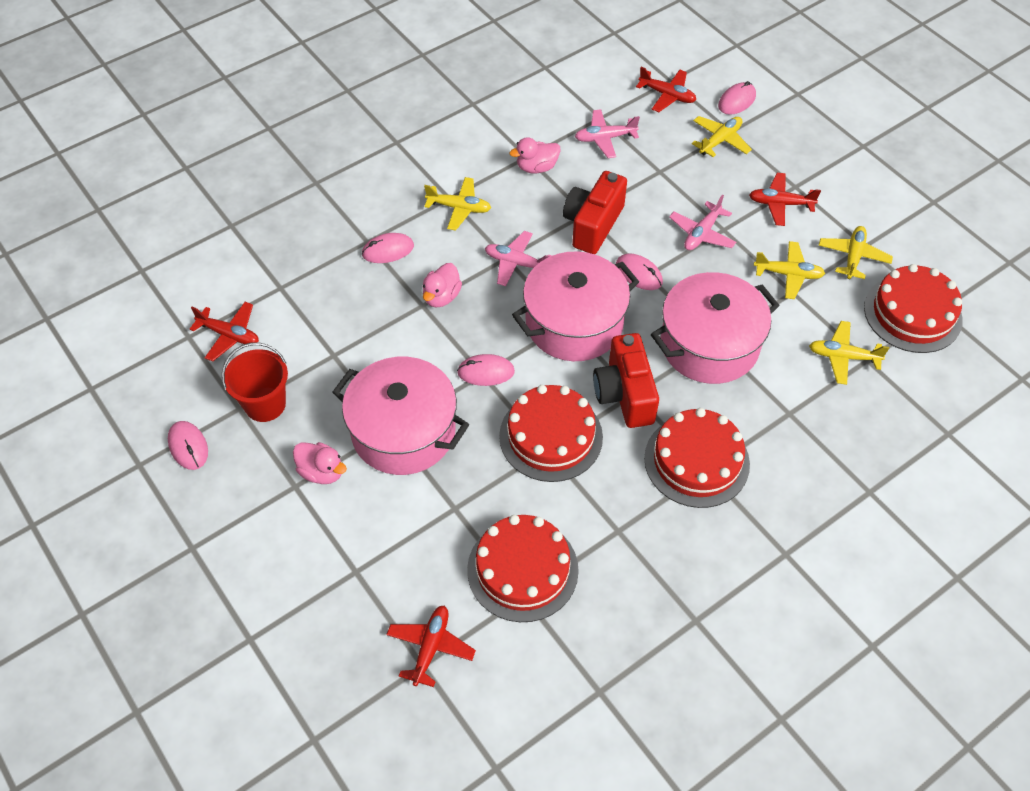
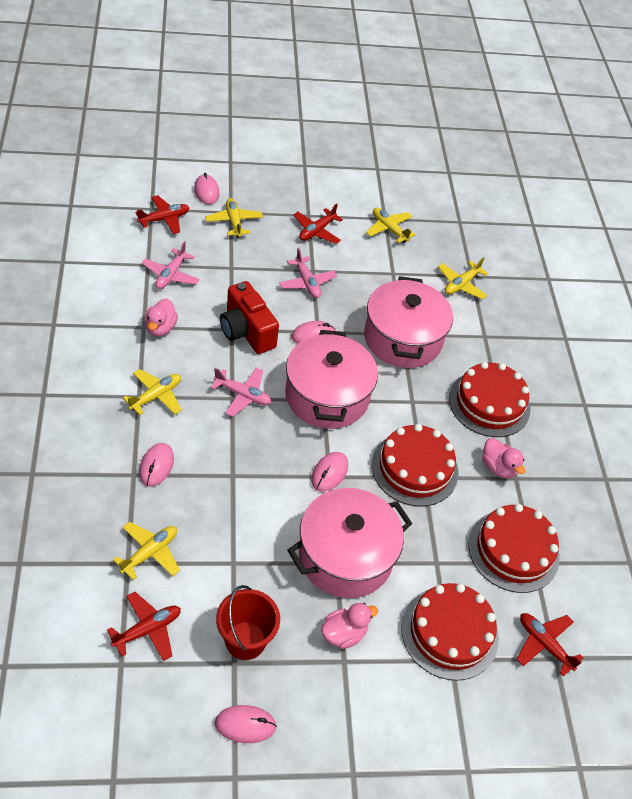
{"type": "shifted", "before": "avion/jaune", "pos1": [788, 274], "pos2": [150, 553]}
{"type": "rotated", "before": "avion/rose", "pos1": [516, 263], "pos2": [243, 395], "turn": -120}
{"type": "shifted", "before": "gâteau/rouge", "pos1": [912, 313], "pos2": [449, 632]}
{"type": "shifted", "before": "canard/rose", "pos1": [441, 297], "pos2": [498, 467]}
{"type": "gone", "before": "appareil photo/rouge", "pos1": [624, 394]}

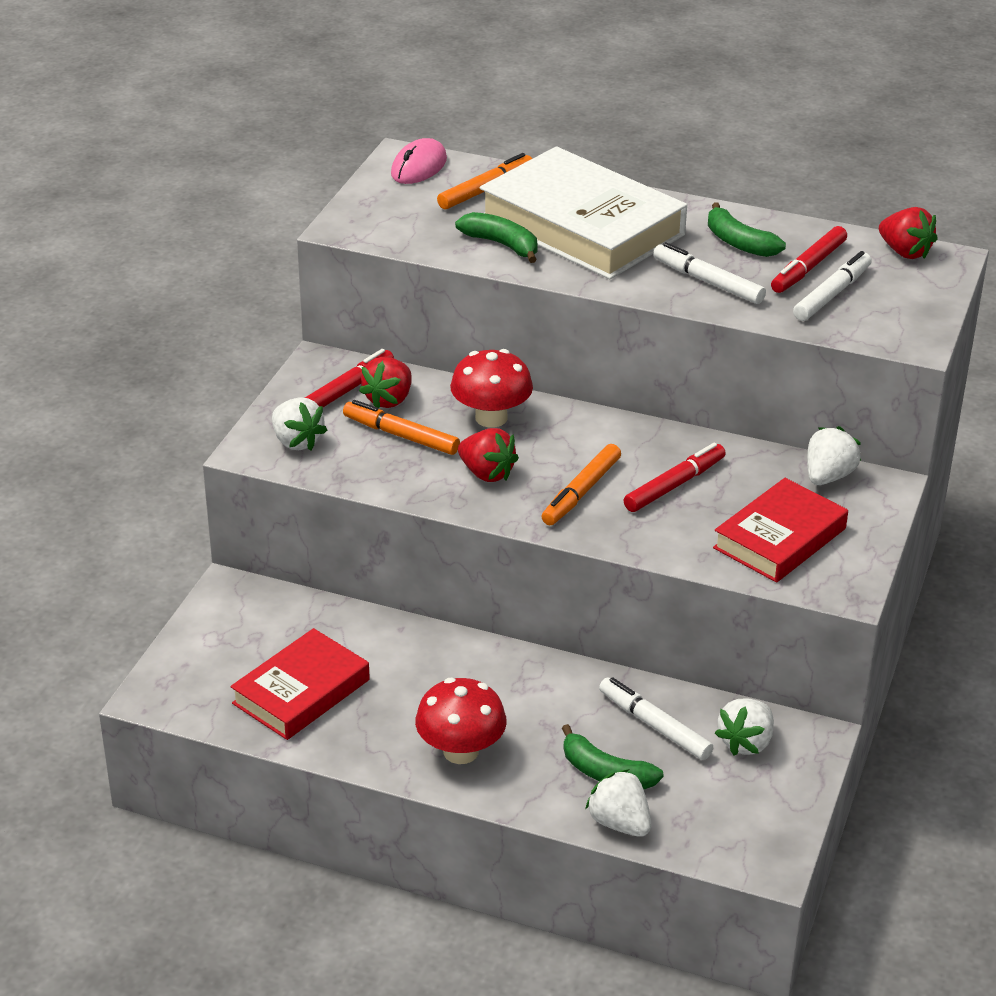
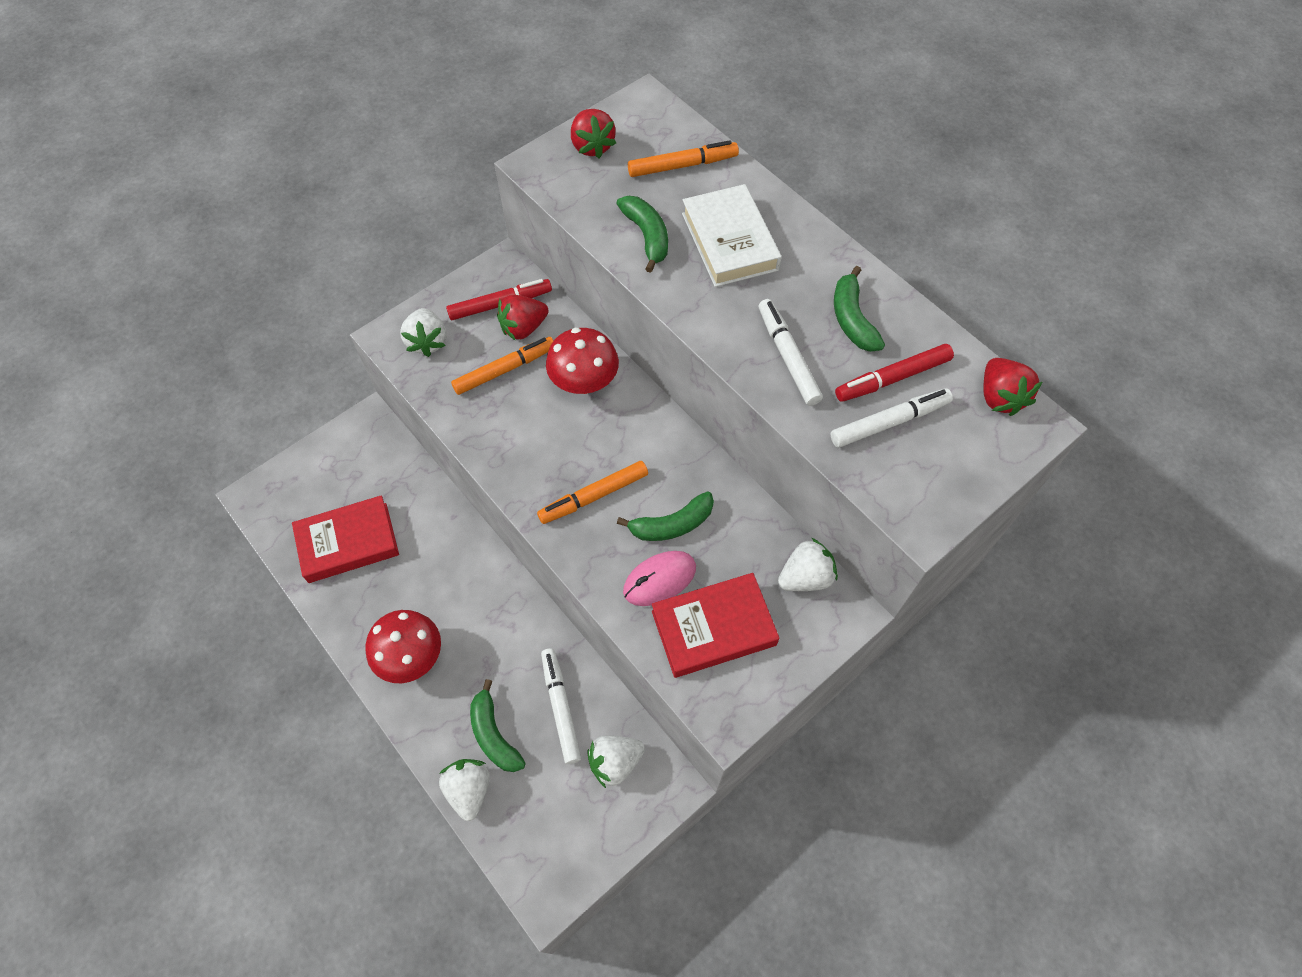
{"type": "rotated", "before": "feutre/orange", "pos1": [401, 435], "pos2": [505, 370], "turn": 90}
{"type": "shifted", "before": "fraise/rouge", "pos1": [487, 473], "pos2": [592, 146]}
{"type": "swapped", "before": "feutre/rouge", "after": "banane/vert", "pos1": [674, 485], "pos2": [672, 524]}
{"type": "shifted", "before": "souris/rose", "pos1": [419, 167], "pos2": [659, 579]}
{"type": "scaled", "before": "livre/blanc", "pos1": [581, 226], "pos2": [729, 241], "scale": 0.61}

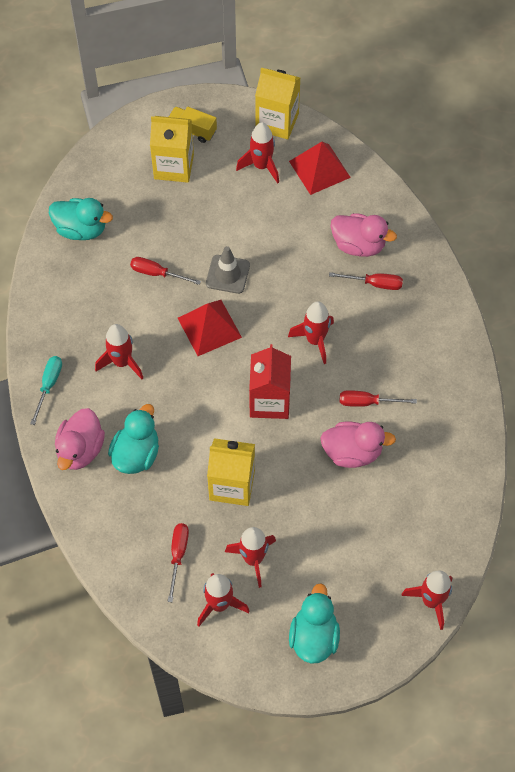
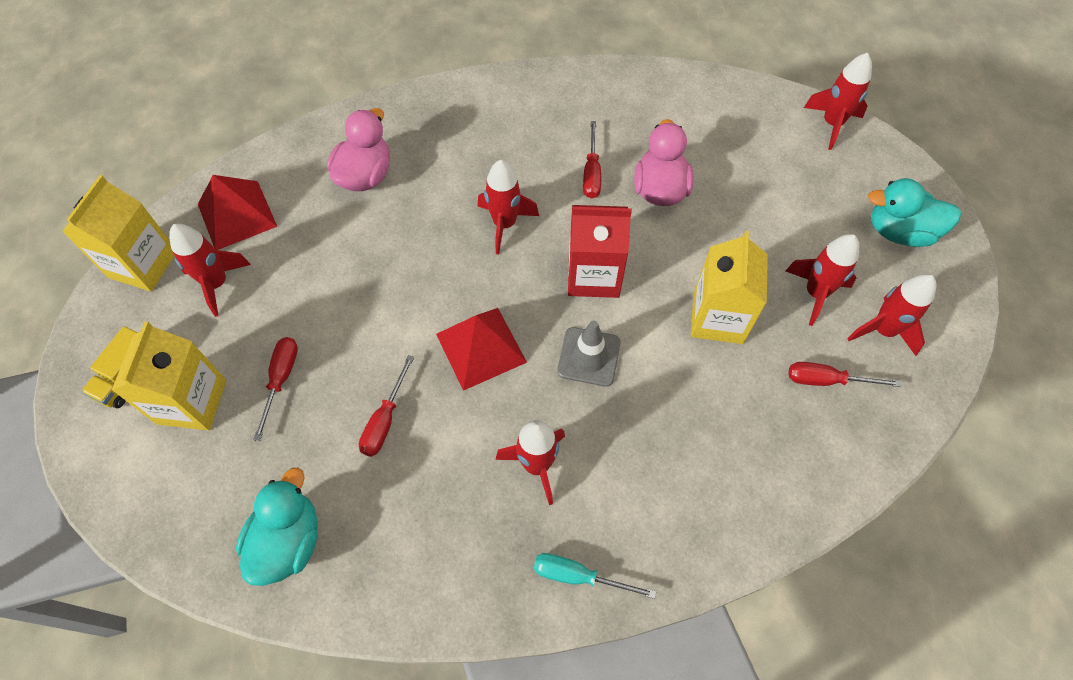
{"type": "shifted", "before": "tournevis/rouge", "pos1": [374, 284], "pos2": [281, 379]}
{"type": "shifted", "before": "cône de chantier/gris", "pos1": [227, 274], "pos2": [589, 357]}
{"type": "gone", "before": "canard/rose", "pos1": [80, 450]}
{"type": "gone", "before": "canard/turquoise", "pos1": [136, 454]}

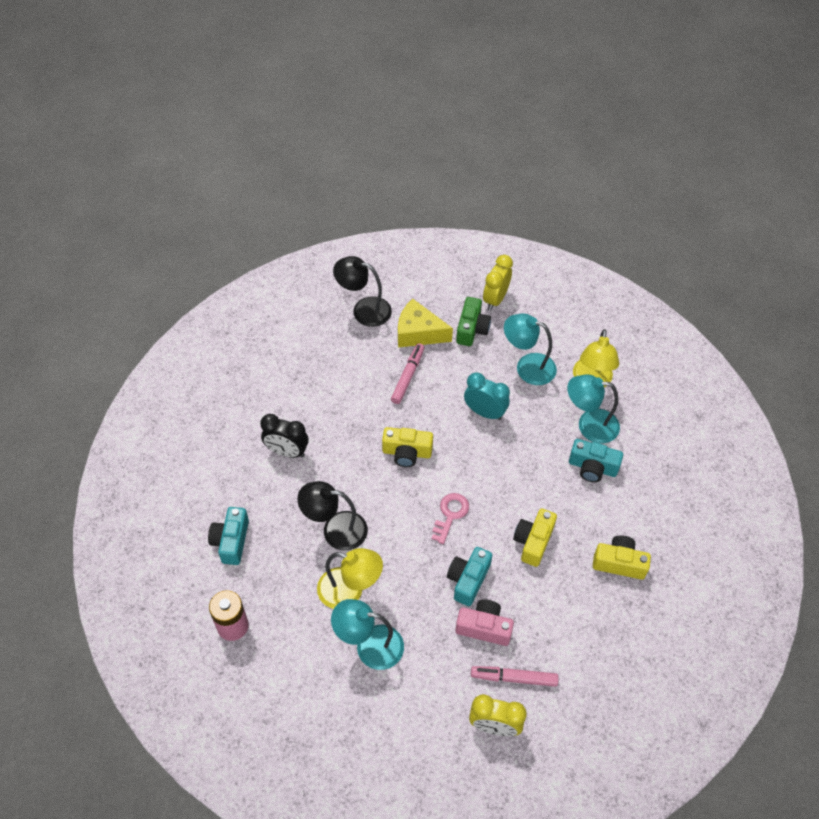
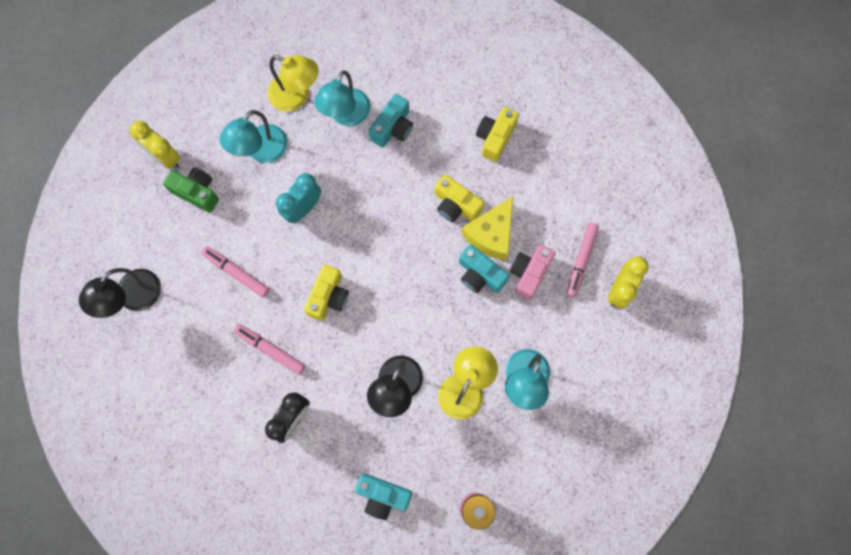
{"type": "new", "after": "feutre/rose", "pos2": [270, 350]}
{"type": "shifted", "before": "fromage/jaune", "pos1": [418, 333], "pos2": [491, 234]}
{"type": "gone", "before": "clé/rose", "pos1": [450, 514]}

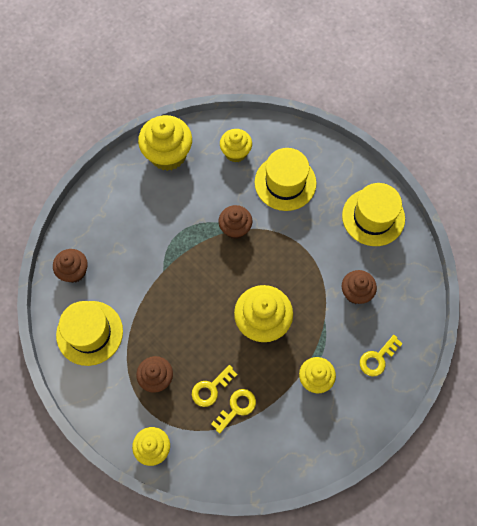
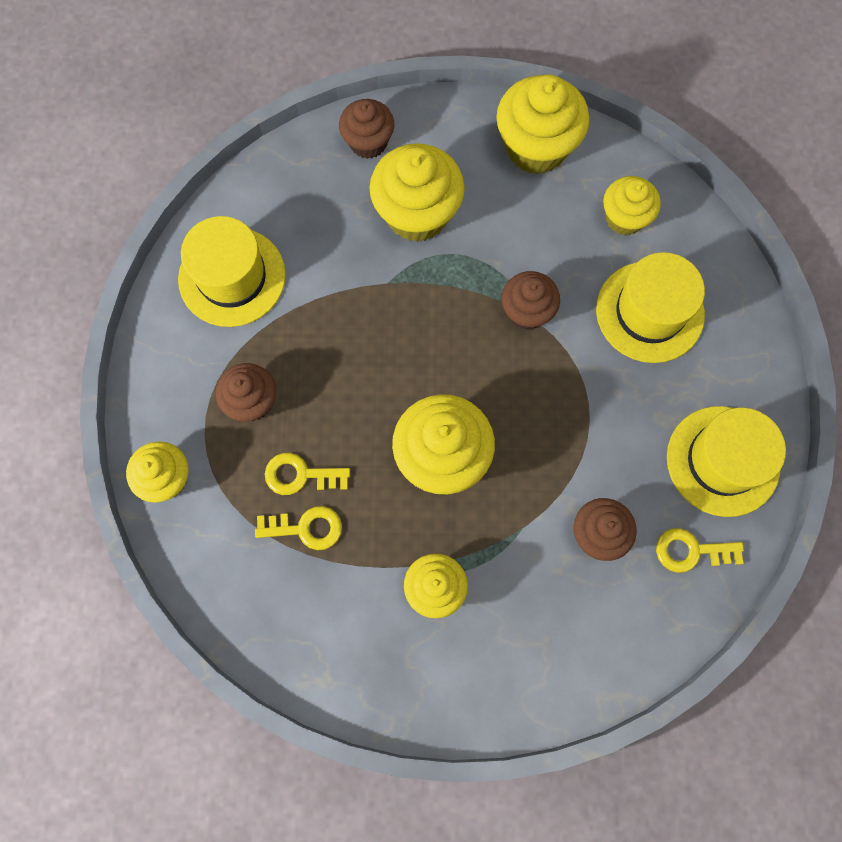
{"type": "shifted", "before": "muffin/marron", "pos1": [74, 271], "pos2": [368, 142]}
{"type": "new", "after": "muffin/jaune", "pos2": [417, 214]}
{"type": "shifted", "before": "clé/jaune", "pos1": [377, 358], "pos2": [691, 551]}

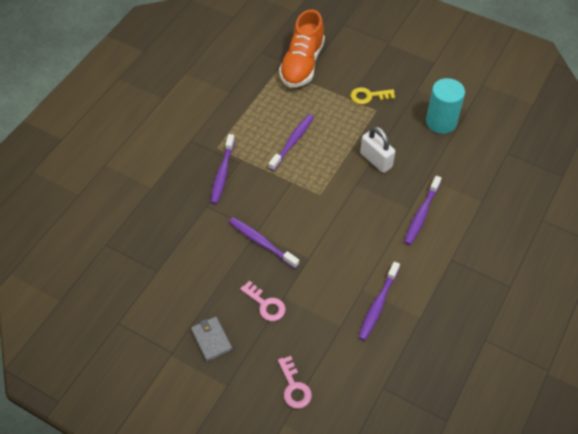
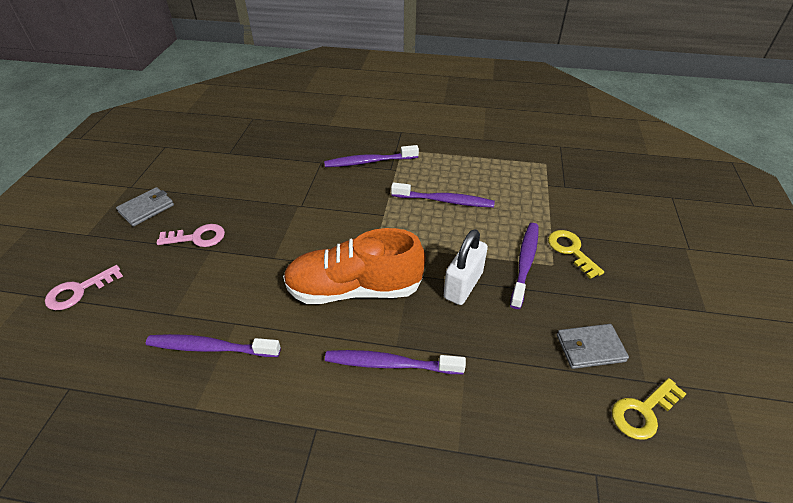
{"type": "rotated", "before": "clé/rose", "pos1": [266, 304], "pos2": [197, 237], "turn": -120}
{"type": "shifted", "before": "chaussure/orange", "pos1": [302, 64], "pos2": [354, 289]}
{"type": "shifted", "before": "brosse à dents/violet", "pos1": [261, 242], "pos2": [525, 263]}
{"type": "swapped", "before": "cylindre/turquoise", "after": "portefeuille/gris", "pos1": [441, 122], "pos2": [590, 348]}
{"type": "new", "after": "clé/jaune", "pos2": [643, 412]}

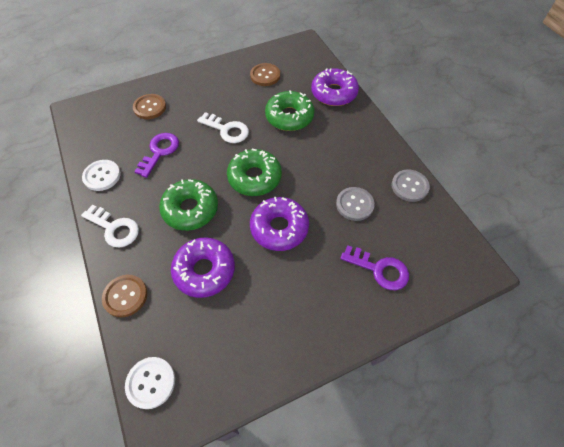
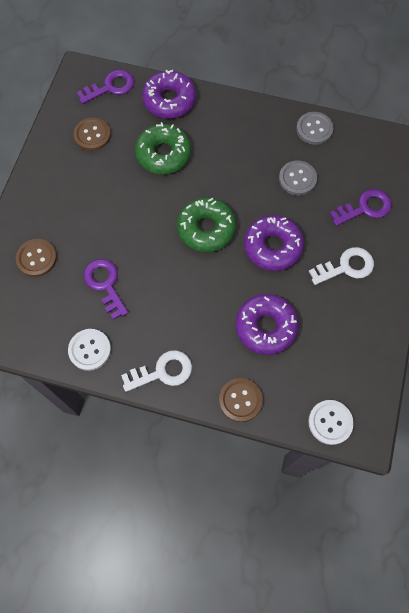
{"type": "new", "after": "clé/violet", "pos2": [110, 87]}
{"type": "shifted", "before": "clé/blanc", "pos1": [227, 130], "pos2": [346, 267]}
{"type": "gone", "before": "beignet/vert", "pos1": [190, 209]}

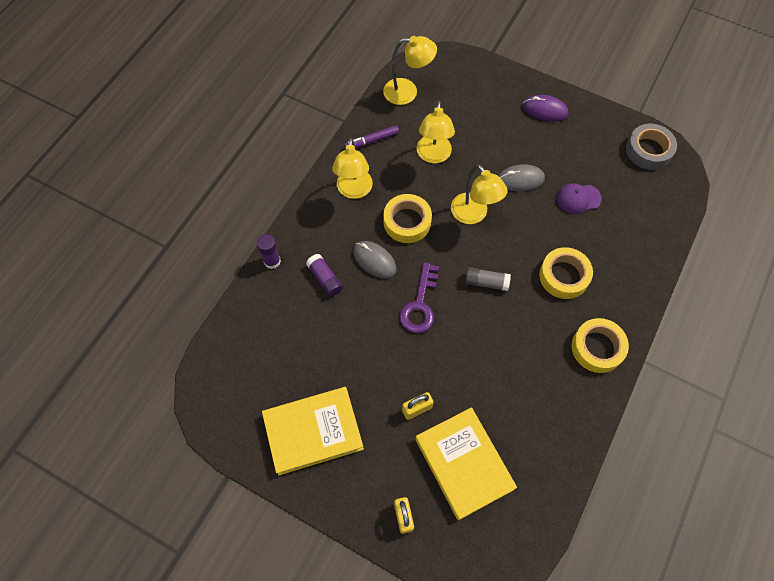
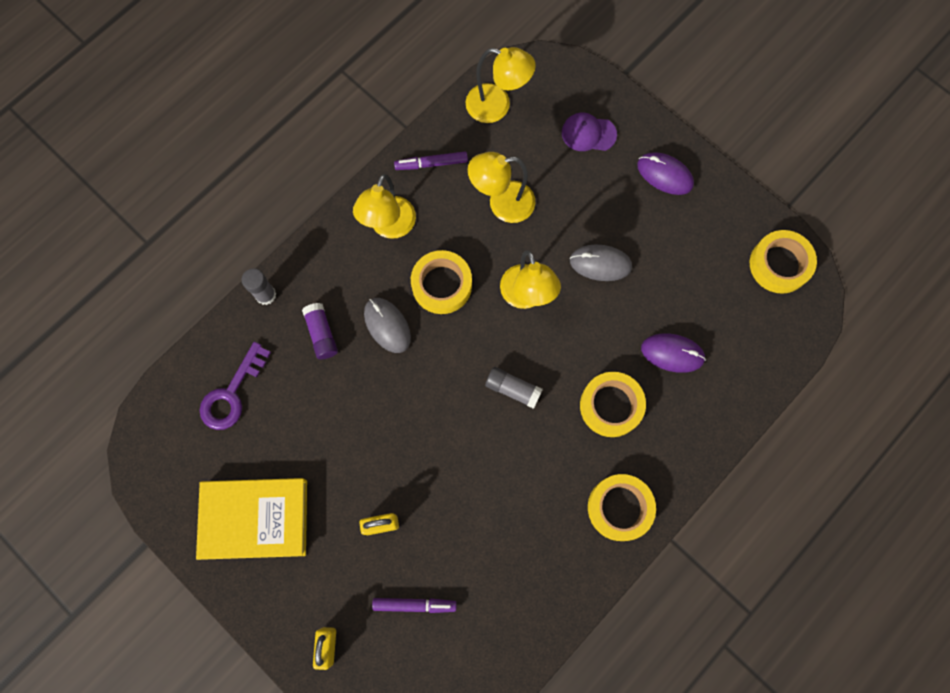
{"type": "shifted", "before": "clé/violet", "pos1": [420, 305], "pos2": [232, 394]}
{"type": "repainted", "before": "bâton de colle/violet", "after": "bâton de colle/gris", "pos1": [272, 261], "pos2": [265, 295]}
{"type": "swapped", "before": "livre/jaune", "after": "feutre/violet", "pos1": [463, 464], "pos2": [414, 604]}
{"type": "rotated", "before": "lampe/jaune", "pos1": [433, 156], "pos2": [502, 204], "turn": 60}
{"type": "shifted", "before": "casquette/violet", "pos1": [578, 199], "pos2": [588, 133]}
{"type": "new", "after": "souris/violet", "pos2": [672, 353]}
{"type": "repainted", "before": "ruban adhésif/gris", "after": "ruban adhésif/jaune", "pos1": [648, 150], "pos2": [779, 265]}

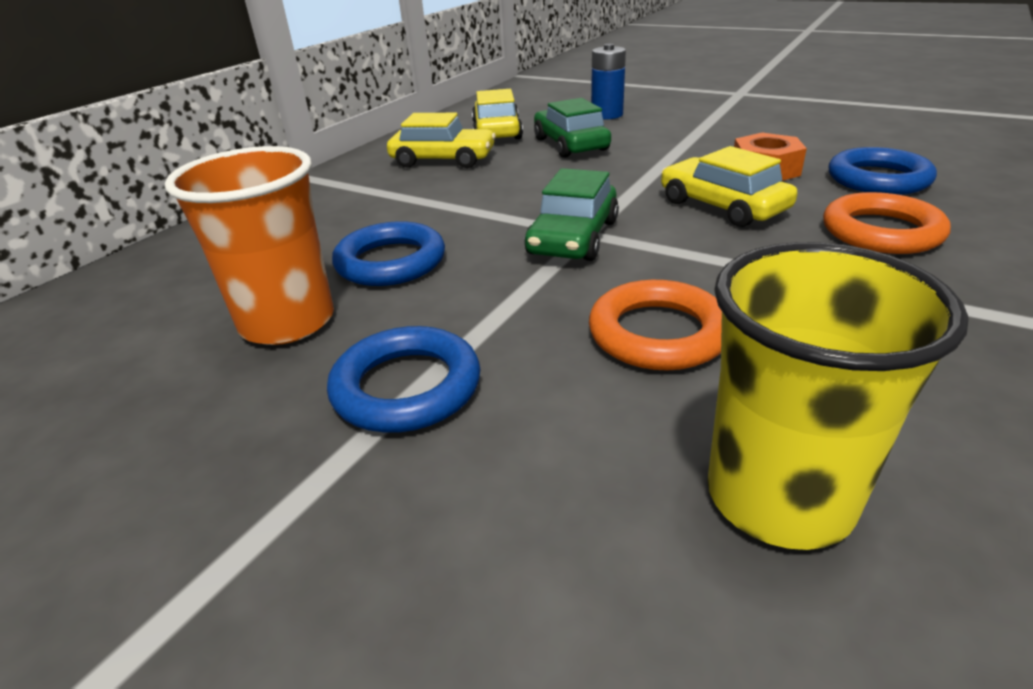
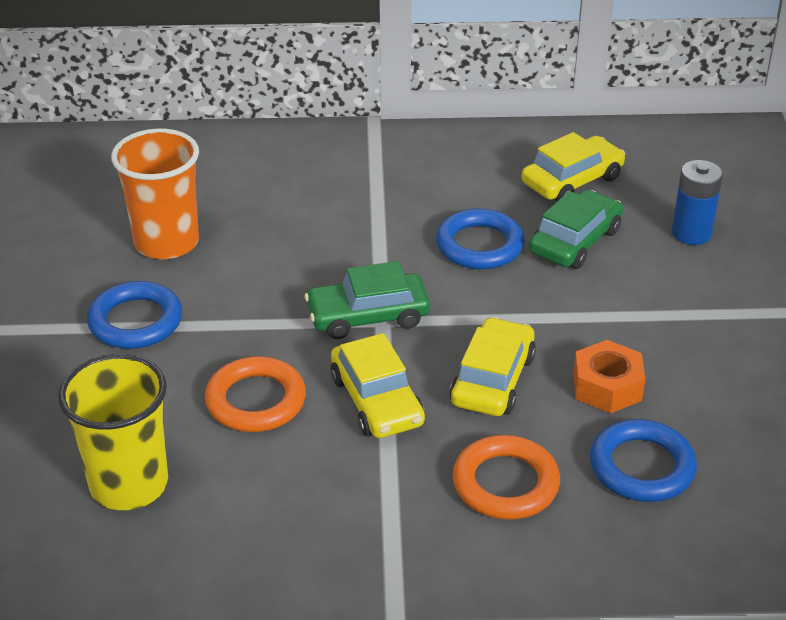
{"type": "shifted", "before": "voiture/jaune", "pos1": [443, 159], "pos2": [377, 400]}
{"type": "shifted", "before": "anneau/bleu", "pos1": [391, 262], "pos2": [479, 245]}

